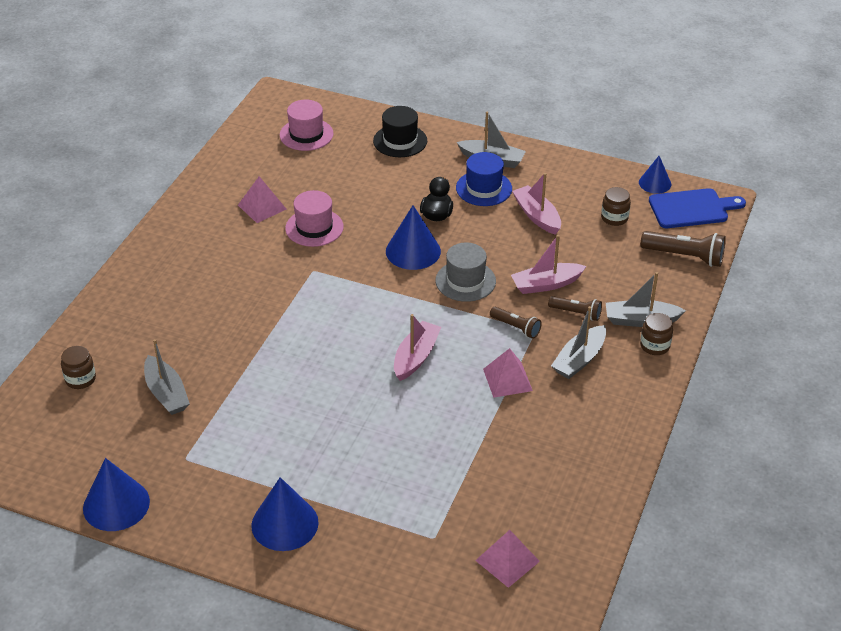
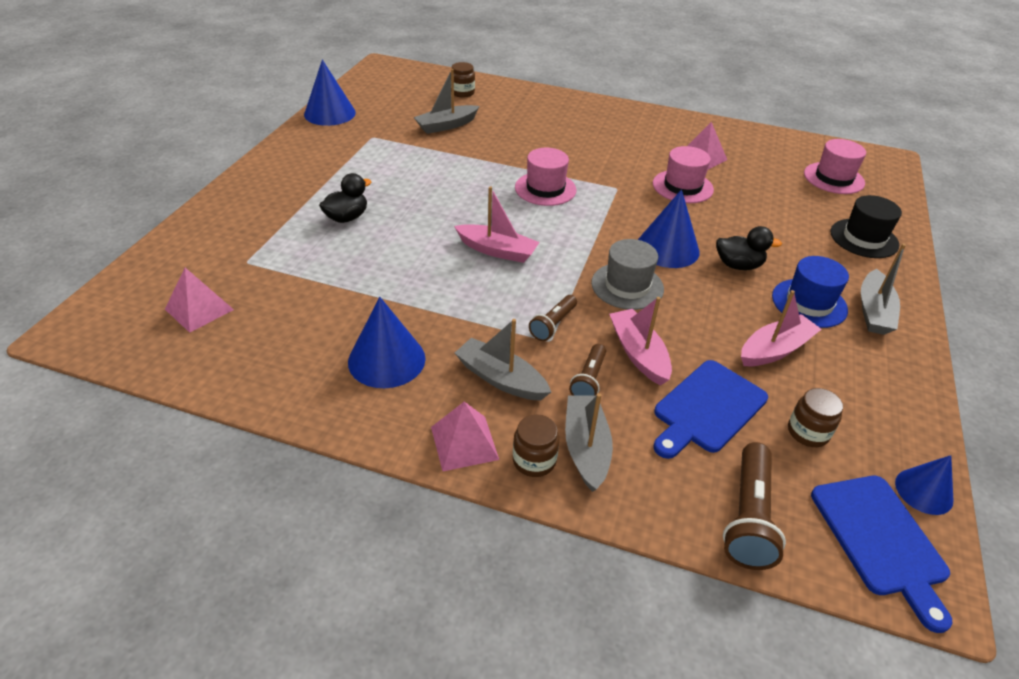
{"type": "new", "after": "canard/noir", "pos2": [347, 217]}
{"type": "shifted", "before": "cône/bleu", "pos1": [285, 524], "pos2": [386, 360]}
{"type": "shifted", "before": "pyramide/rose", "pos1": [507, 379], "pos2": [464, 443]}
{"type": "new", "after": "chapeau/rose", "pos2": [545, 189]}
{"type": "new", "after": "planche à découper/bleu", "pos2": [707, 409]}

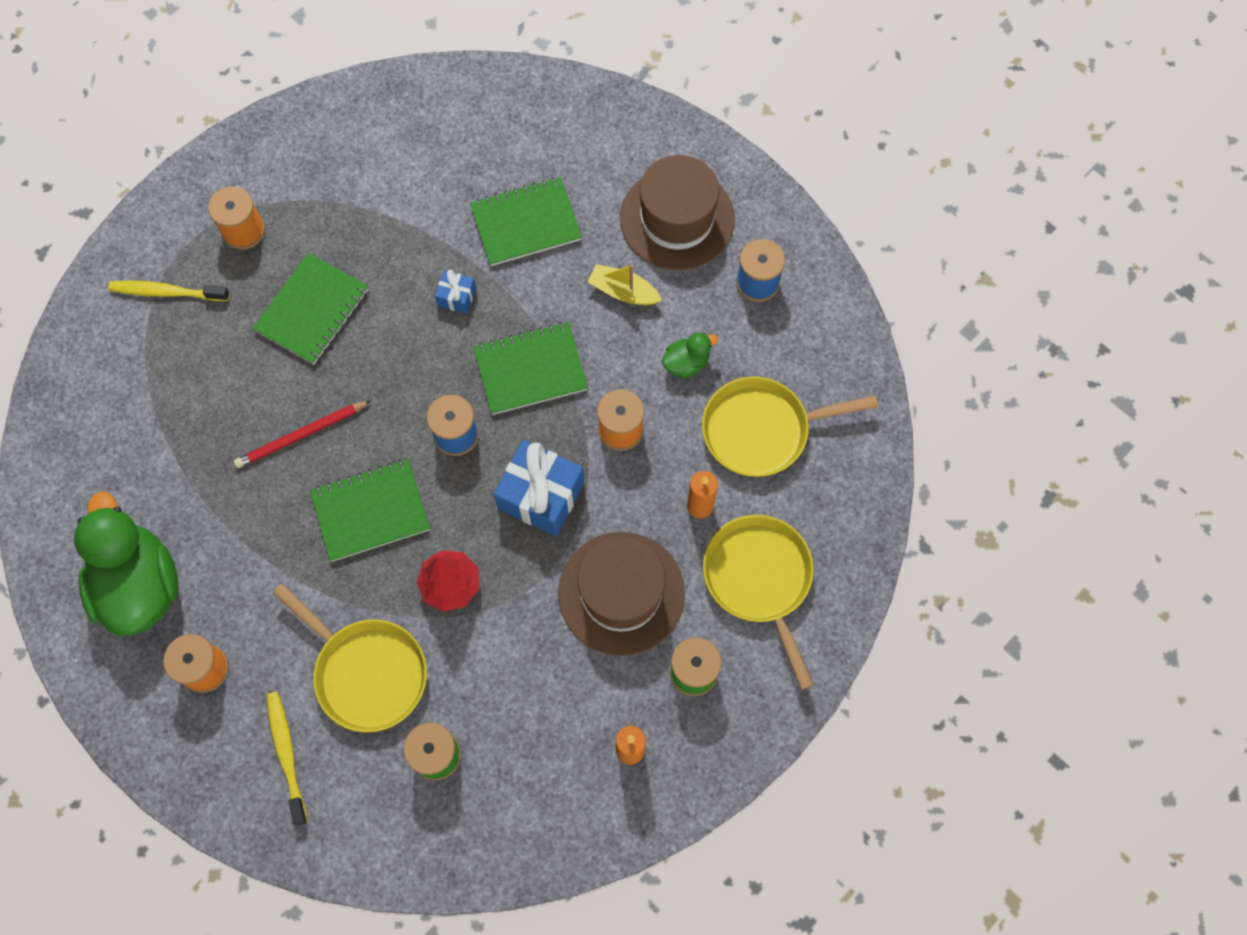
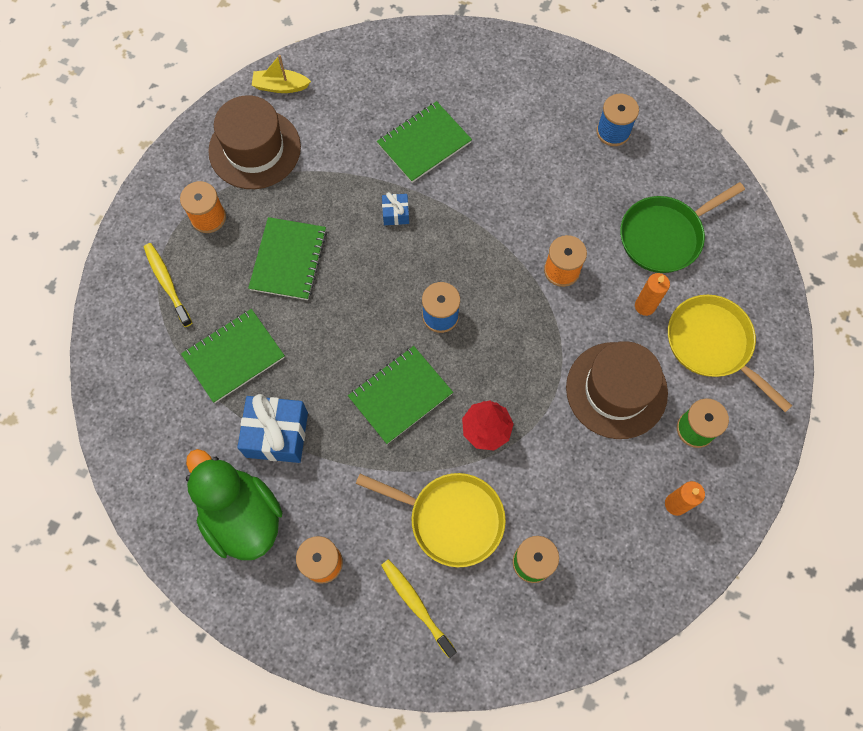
{"type": "rotated", "before": "brosse à dents/jaune", "pos1": [167, 292], "pos2": [167, 284], "turn": 75}
{"type": "shifted", "before": "carnet/vert", "pos1": [530, 370], "pos2": [234, 356]}
{"type": "shifted", "before": "chapeau/marron", "pos1": [677, 219], "pos2": [255, 149]}
{"type": "shifted", "before": "cadeau/bleu", "pos1": [541, 495], "pos2": [277, 434]}
{"type": "shifted", "before": "bateau/jaune", "pos1": [623, 291], "pos2": [280, 86]}
{"type": "repainted", "before": "poêle/jaune", "after": "poêle/vert", "pos1": [761, 430], "pos2": [664, 236]}
{"type": "gone", "before": "crayon/rouge", "pos1": [301, 435]}
{"type": "gone", "before": "canard/vert", "pos1": [686, 363]}

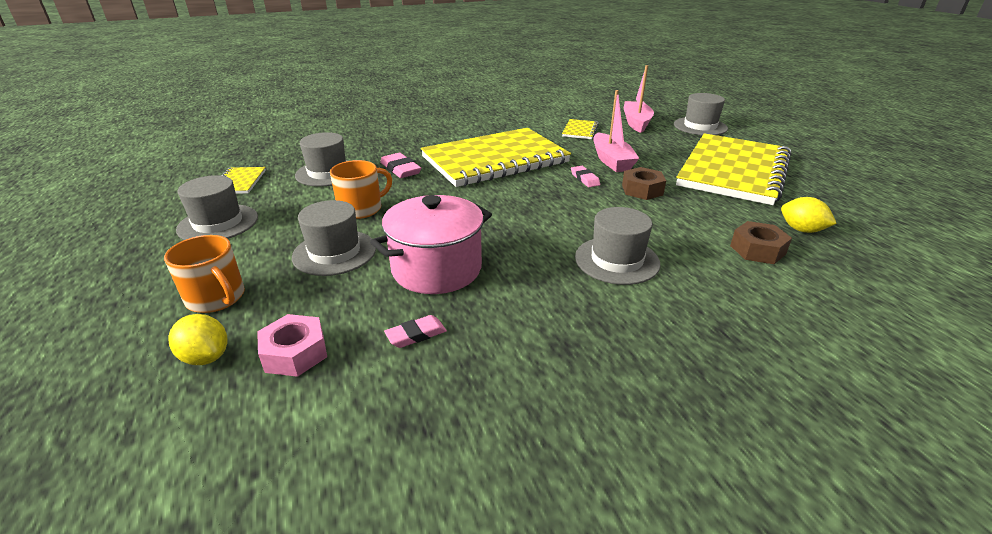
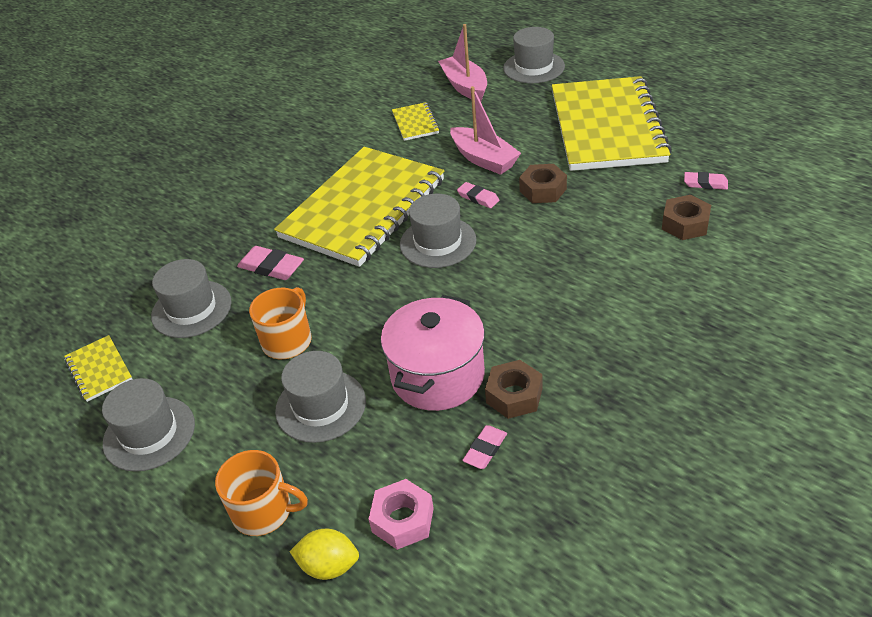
{"type": "shifted", "before": "chapeau/gris", "pos1": [617, 260], "pos2": [438, 242]}
{"type": "new", "after": "écrou/marron", "pos2": [514, 395]}
{"type": "swapped", "before": "citron/jaune", "after": "gomme/rose", "pos1": [801, 230], "pos2": [705, 183]}

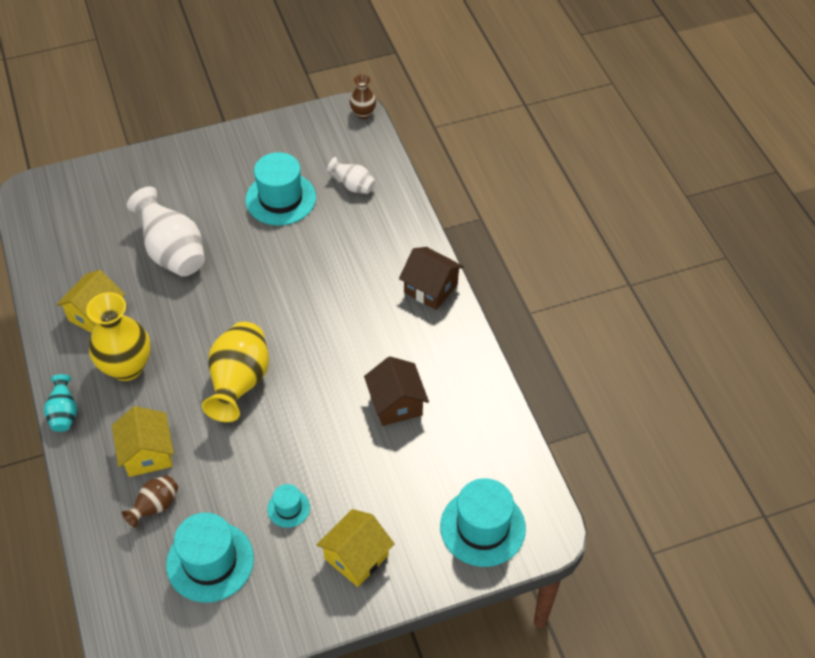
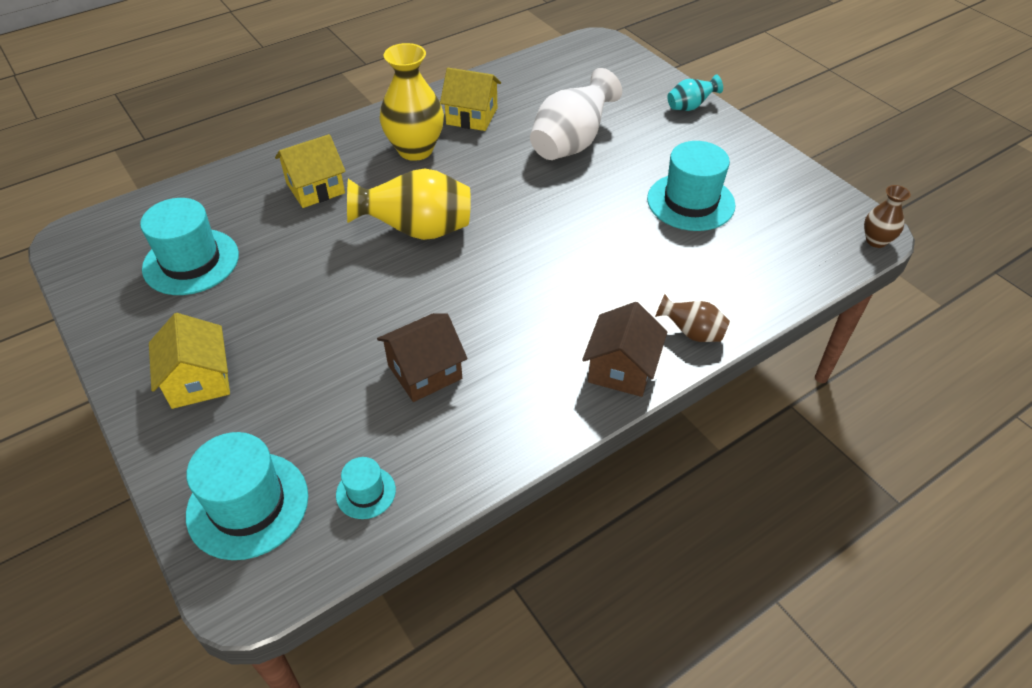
{"type": "rotated", "before": "maison/jaune", "pos1": [356, 557], "pos2": [198, 380], "turn": 45}
{"type": "shifted", "before": "chapeau/turquoise", "pos1": [288, 508], "pos2": [366, 492]}
{"type": "shifted", "before": "vase/marron", "pos1": [155, 507], "pos2": [691, 333]}
{"type": "shifted", "before": "vase/turquoise", "pos1": [64, 413], "pos2": [690, 107]}
{"type": "gone", "before": "vase/blanc", "pos1": [353, 186]}

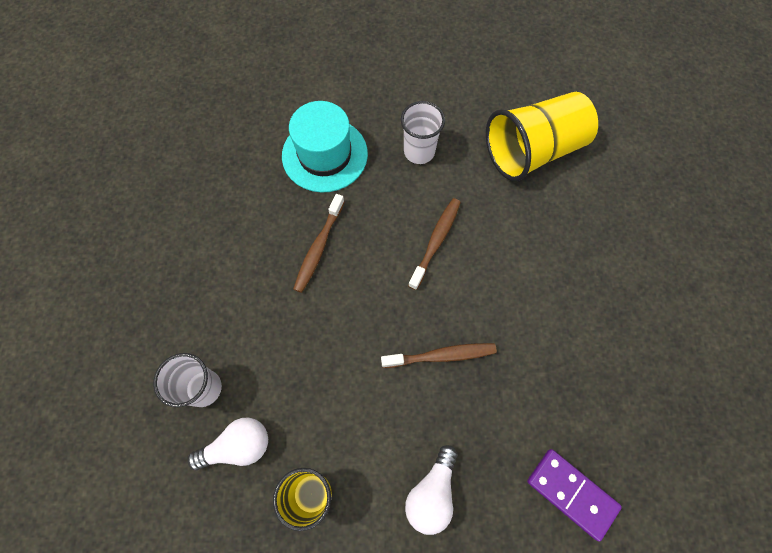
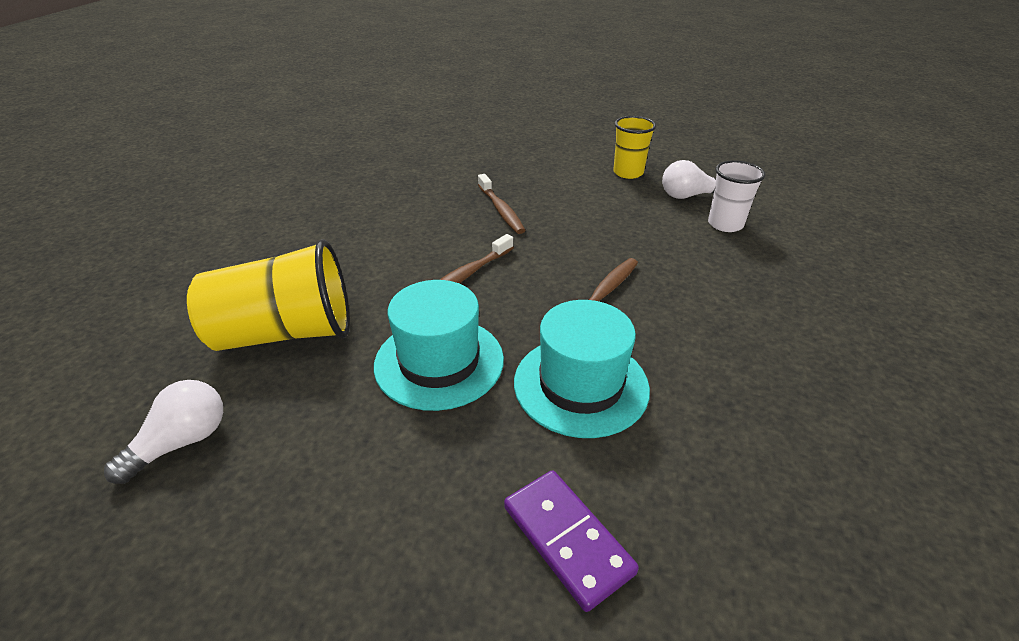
{"type": "shifted", "before": "ampoule/blanc", "pos1": [432, 493], "pos2": [182, 442]}
{"type": "swapped", "before": "gobelet/blanc", "after": "chapeau/turquoise", "pos1": [419, 151], "pos2": [439, 362]}
{"type": "rotated", "before": "brosse à dents/marron", "pos1": [441, 355], "pos2": [501, 210], "turn": -120}
{"type": "shifted", "before": "domino/violet", "pos1": [571, 493], "pos2": [567, 539]}

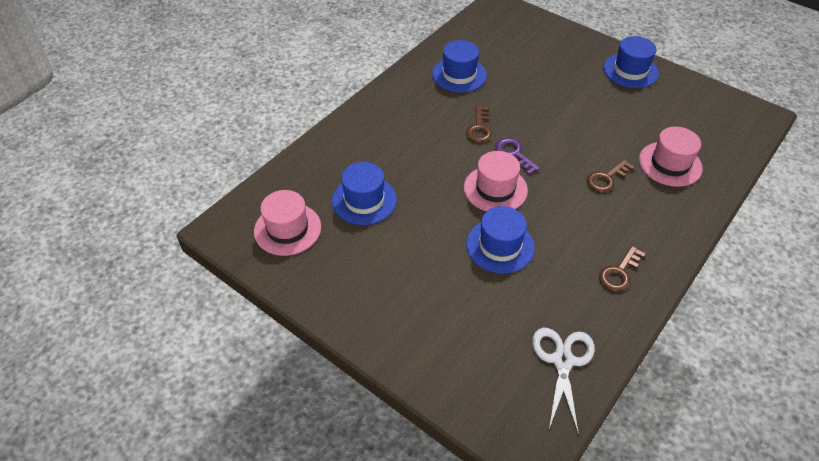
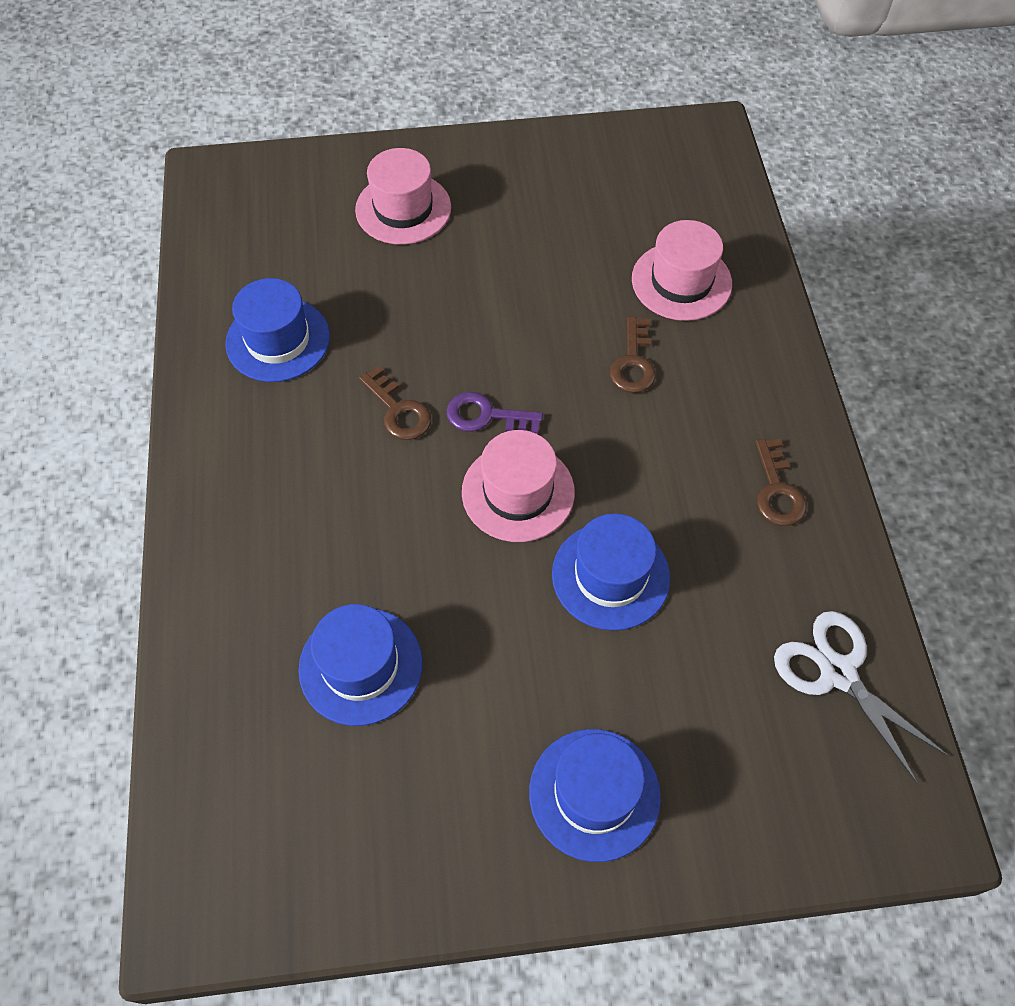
{"type": "shifted", "before": "chapeau/rose", "pos1": [287, 229], "pos2": [403, 209]}
{"type": "shifted", "before": "chapeau/bleu", "pos1": [630, 70], "pos2": [594, 794]}

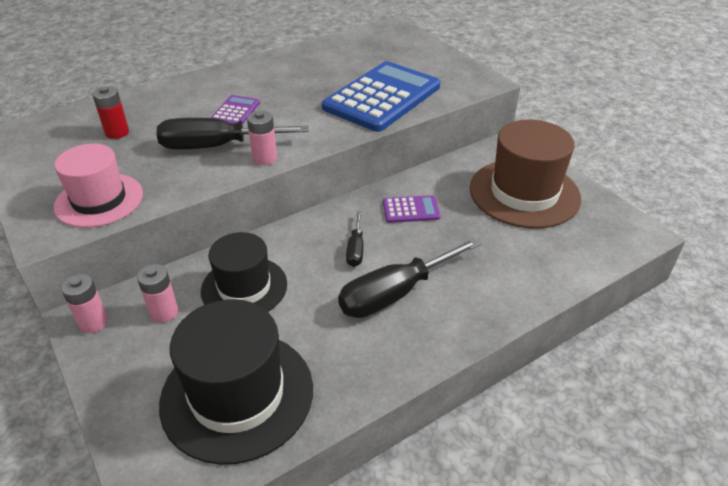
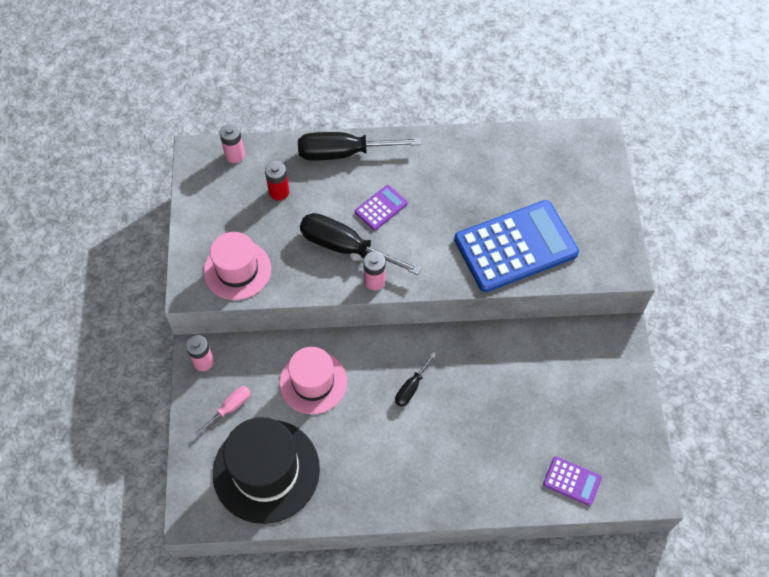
{"type": "new", "after": "tournevis/rose", "pos2": [230, 408]}
{"type": "shifted", "before": "pile/rose", "pos1": [164, 312], "pos2": [235, 155]}
{"type": "repainted", "before": "chapeau/noir", "after": "chapeau/rose", "pos1": [244, 287], "pos2": [313, 382]}
{"type": "shifted", "before": "tournevis/noir", "pos1": [395, 293], "pos2": [343, 153]}
{"type": "shifted", "before": "calculatrice/violet", "pos1": [411, 210], "pos2": [572, 481]}
{"type": "gone", "before": "chapeau/marron", "pos1": [524, 193]}

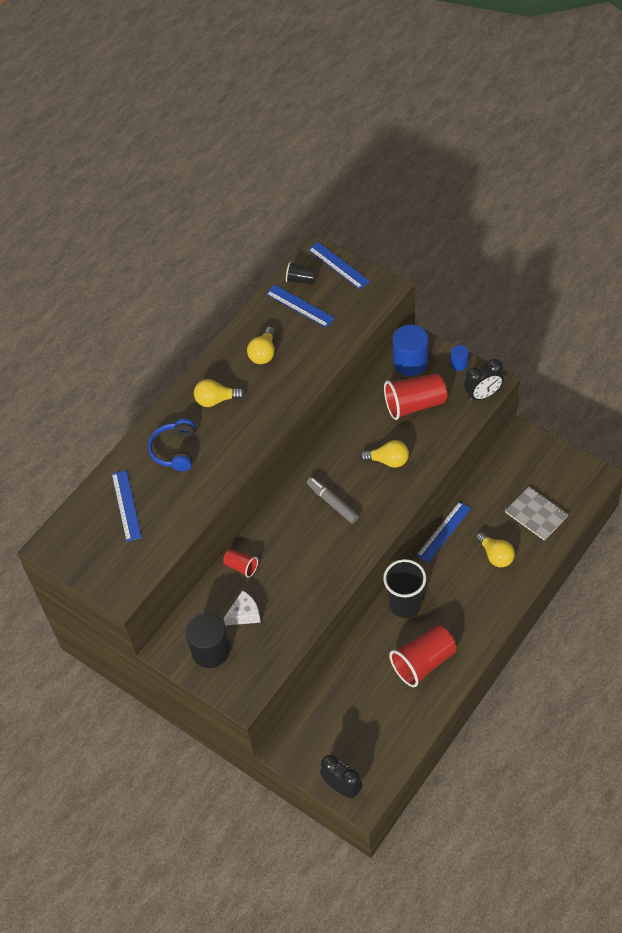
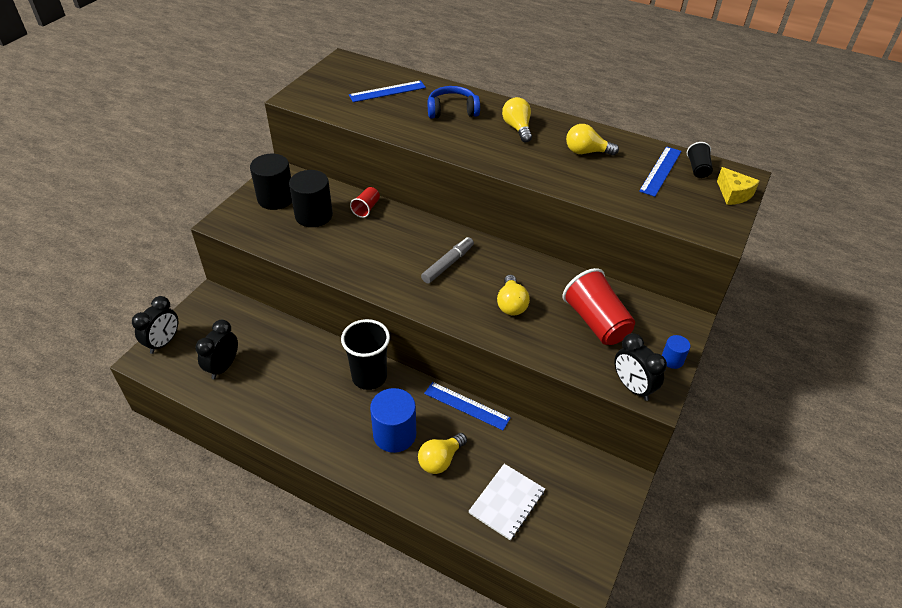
{"type": "new", "after": "réveil/noir", "pos2": [223, 367]}
{"type": "swapped", "before": "fromage/blanc", "after": "cylindre/noir", "pos1": [244, 614], "pos2": [313, 215]}
{"type": "shifted", "before": "cylindre/bleu", "pos1": [410, 362], "pos2": [394, 434]}
{"type": "repainted", "before": "carnet/gris", "after": "carnet/blanc", "pos1": [536, 514], "pos2": [507, 502]}
{"type": "swapped", "before": "règle/bleu", "after": "fromage/jaune", "pos1": [338, 265], "pos2": [733, 194]}
{"type": "gone", "before": "gobelet/rouge", "pos1": [423, 662]}

